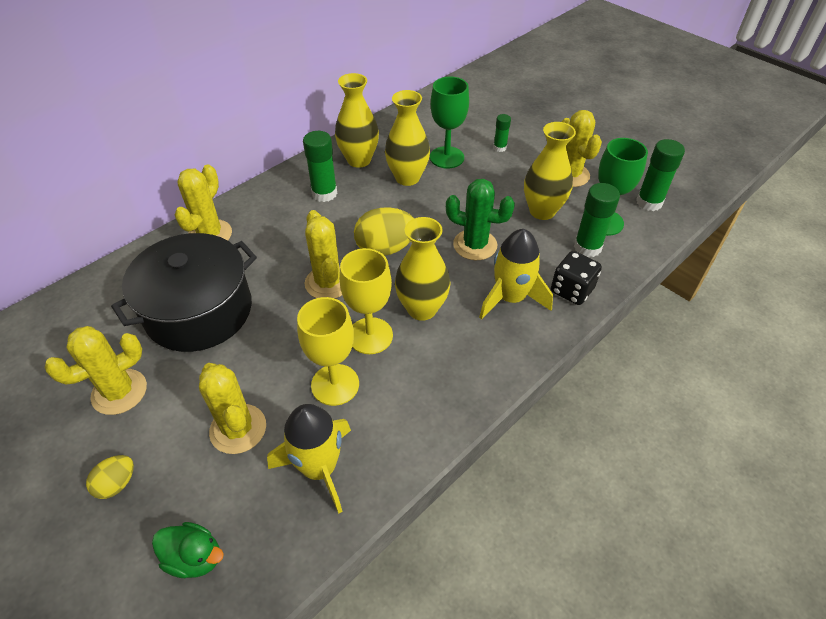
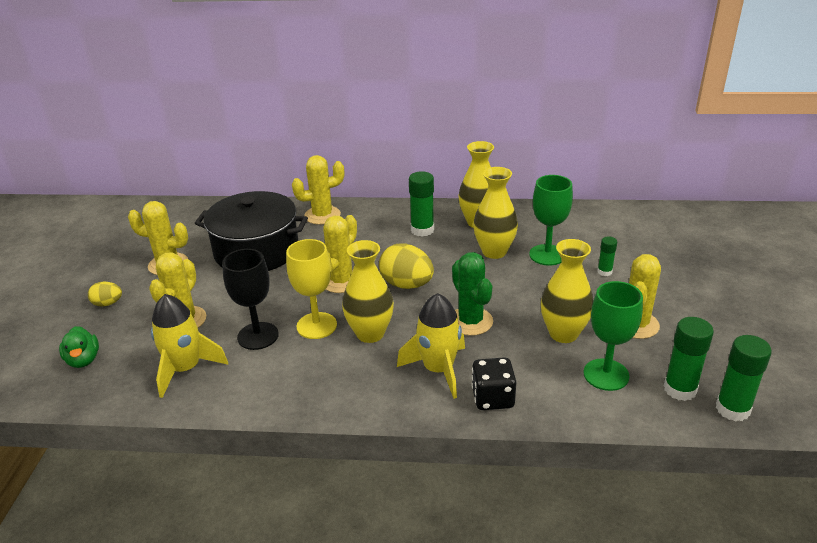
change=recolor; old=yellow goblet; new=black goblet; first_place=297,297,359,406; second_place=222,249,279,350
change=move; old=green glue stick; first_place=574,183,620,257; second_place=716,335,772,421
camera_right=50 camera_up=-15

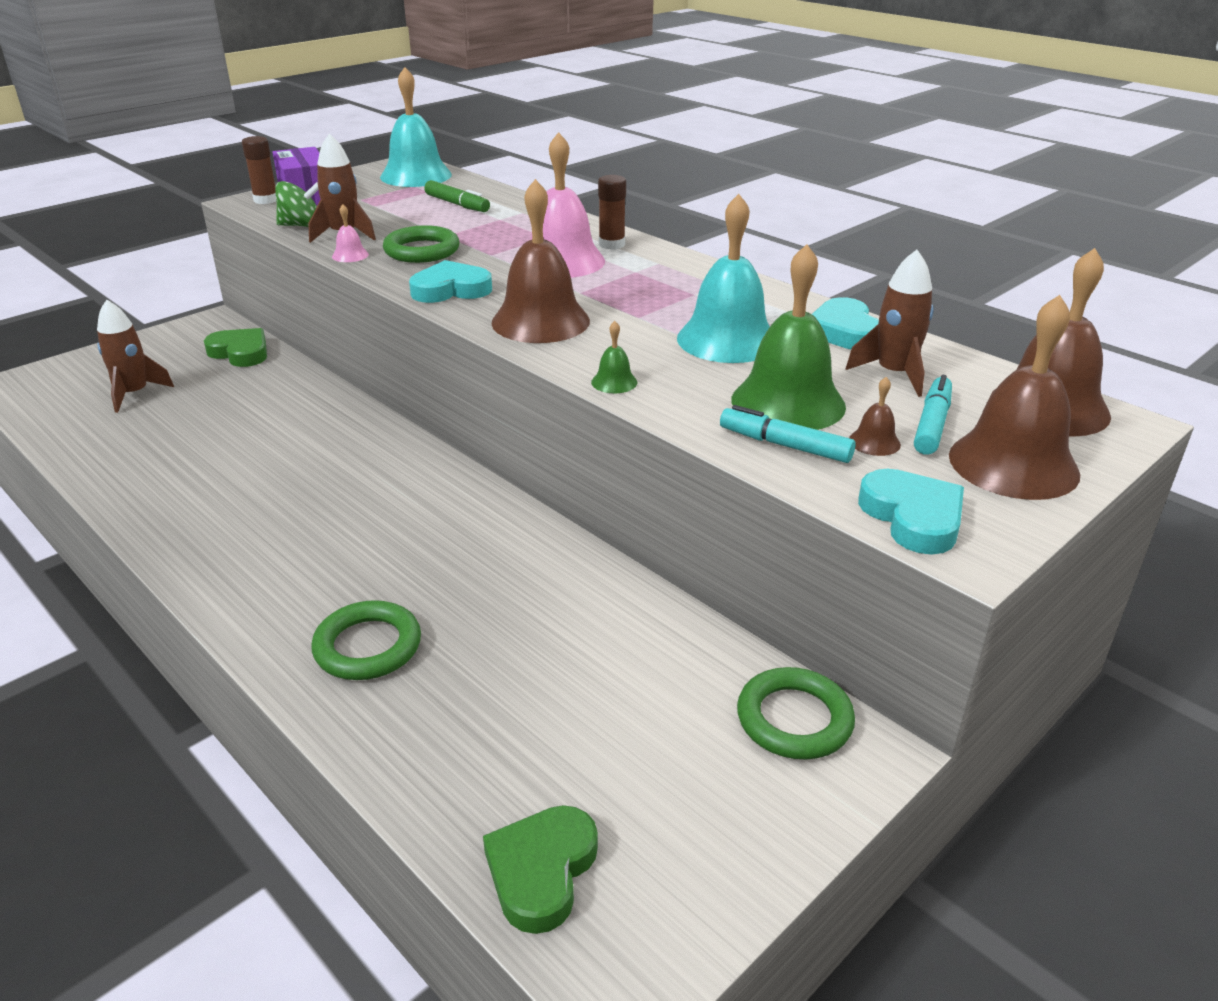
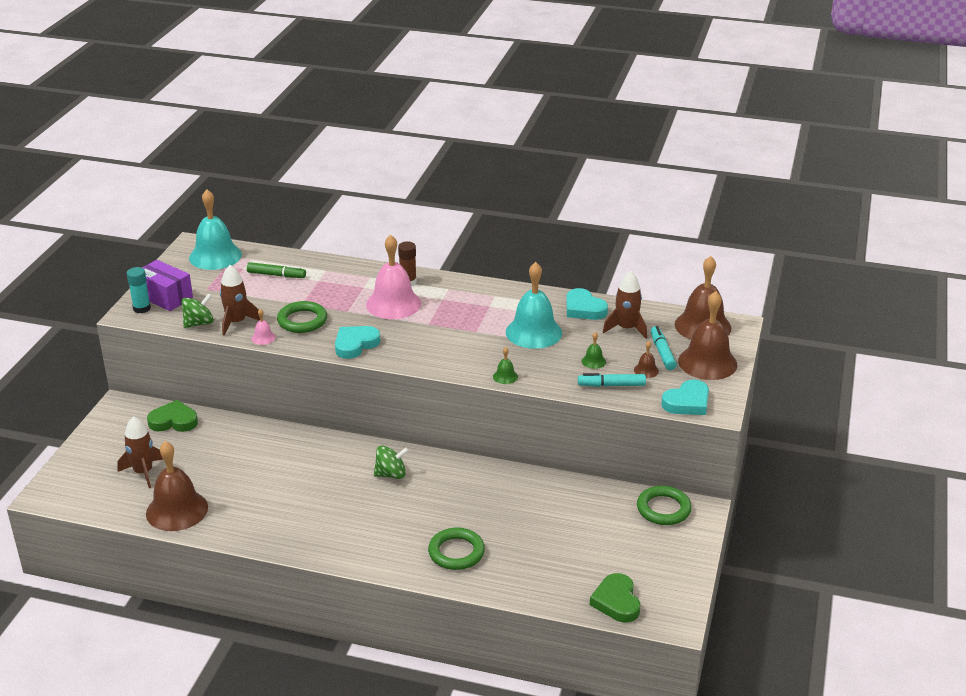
change=recolor; old=brown glue stick; new=turquoise glue stick; first_place=242,136,276,204; second_place=127,267,151,313
change=move; old=brown bell; first_place=492,179,590,343; second_place=146,441,208,531
change=resize; old=green bell; first_place=732,244,846,430; second_place=581,332,606,369; factor=0.42
change=rotate; old=turquoise heart; first_place=858,469,964,555; second_place=661,380,709,415; degrees=105
change=insert; new=green spinning top; second_place=374,445,409,479
camera_right=-30 camera_up=0

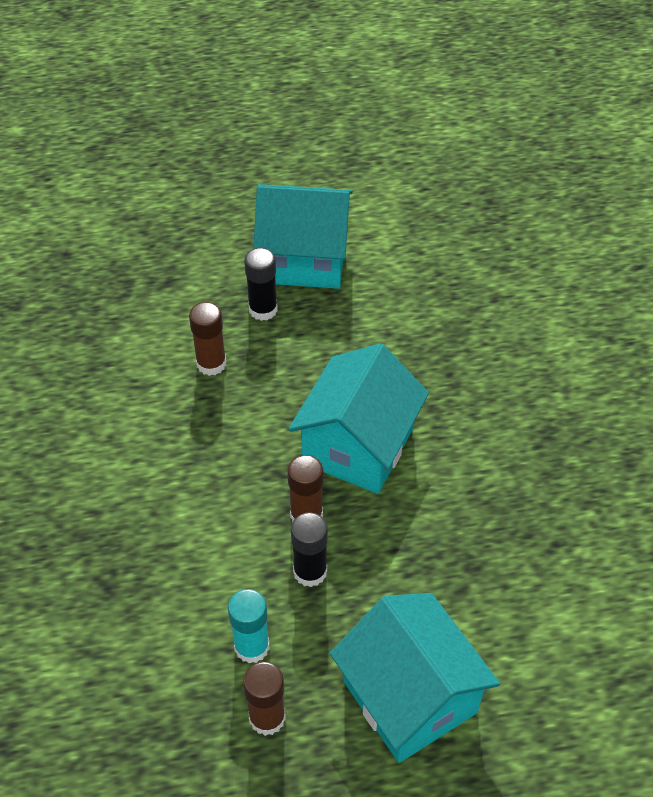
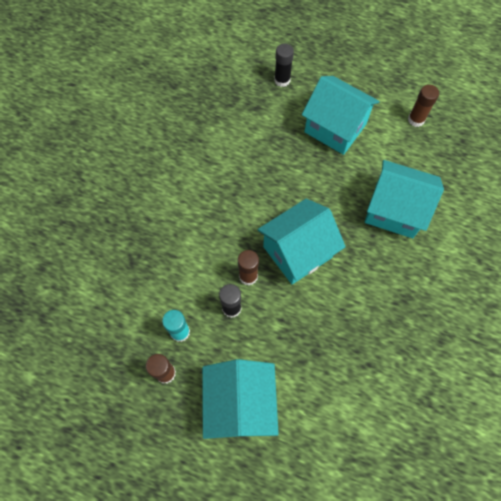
change=move; old=brown glue stick; first_place=189,302,226,376; second_place=408,85,439,127
change=move; old=black glue stick; first_place=244,248,278,321; second_place=274,44,294,87
change=insert; new=turquoise house; second_place=365,160,444,238
camera_right=30 camera_up=15

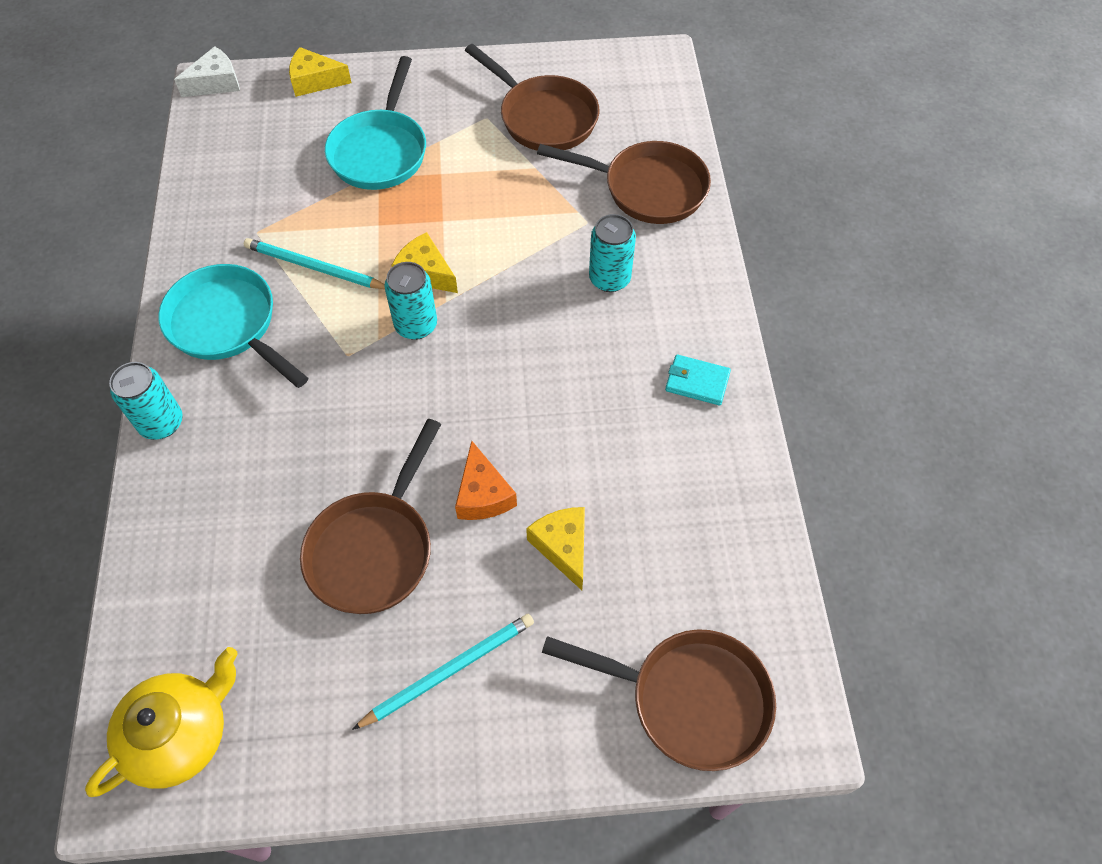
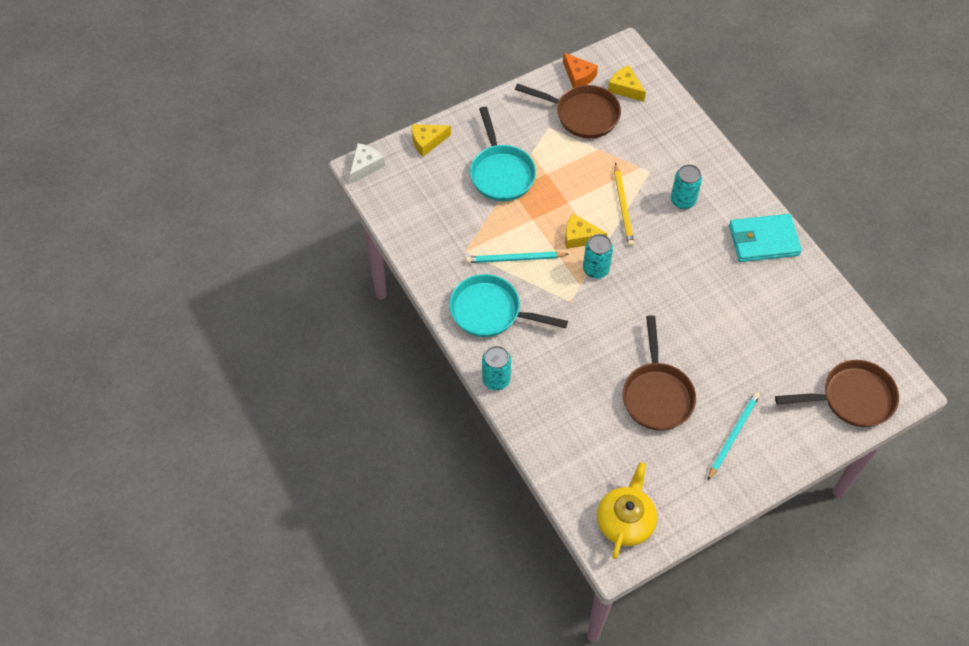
change=move; old=orange cheese; first_place=455,441,517,520; second_place=563,53,598,88
change=move; old=yellow cheese; first_place=526,507,585,590; second_place=608,65,646,102
change=delete; old=brown pan; first_place=537,141,711,224
change=resize; old=turquoise wallet; first_place=665,354,731,405; second_place=729,214,802,262; factor=1.87
change=insert; new=yellow pencil; second_place=614,163,634,247
camera_right=-25 camera_up=0

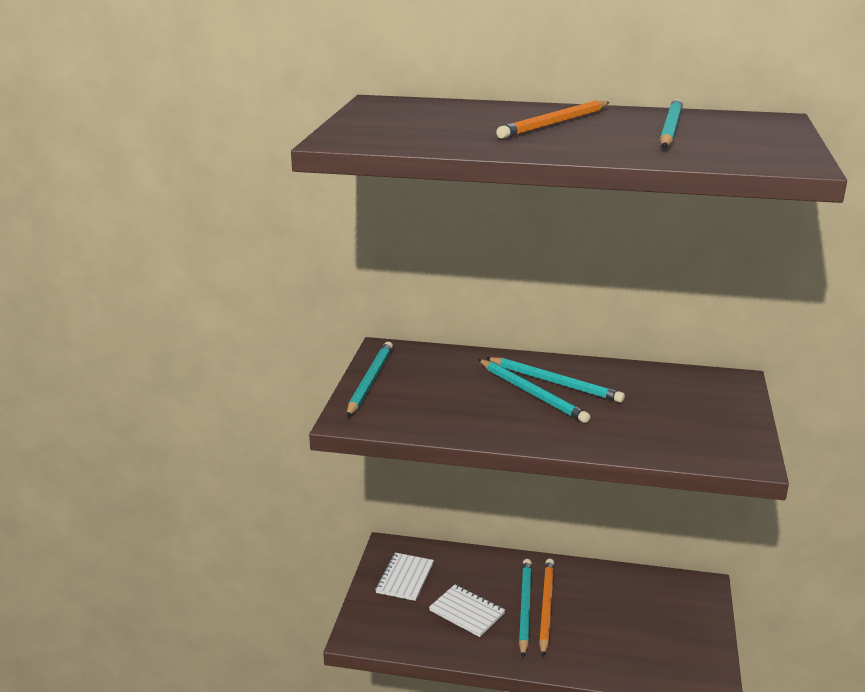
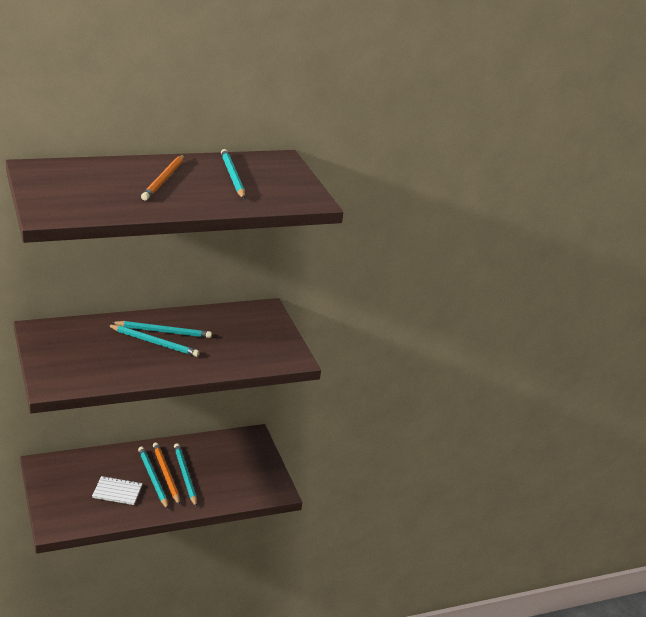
change=move; old=turquoise pencil; first_place=346,342,393,417; second_place=174,443,197,507
change=delete; old=white notebook; first_place=375,553,434,601
camera_right=-35 camera_up=5

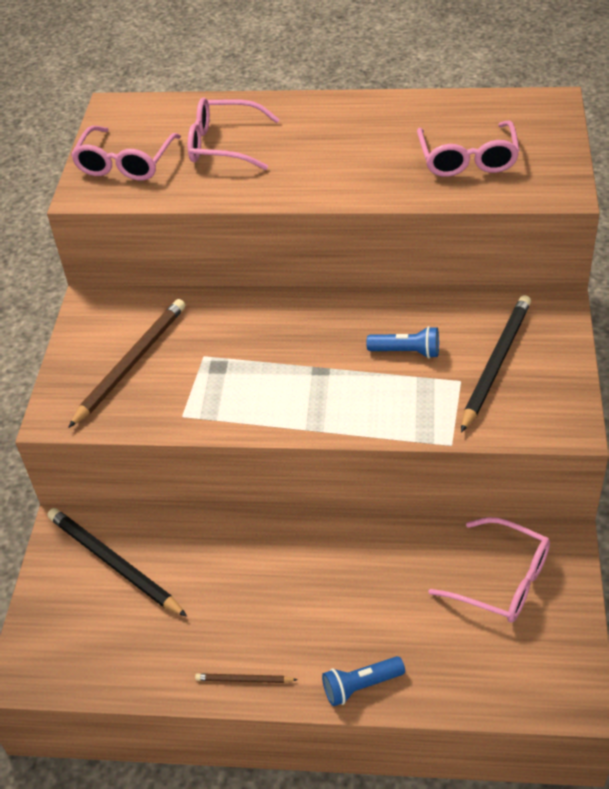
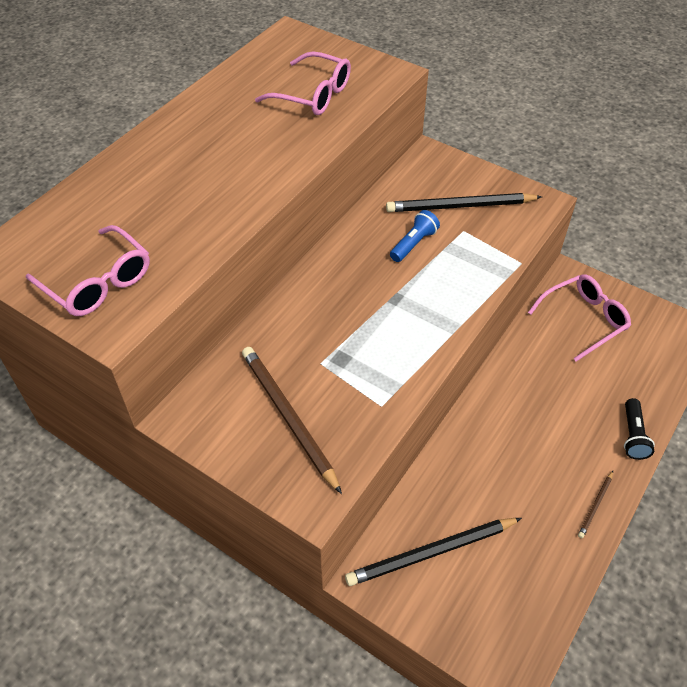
change=delete; old=pink glasses; first_place=188,97,280,170
change=recolor; old=blue flashlight; new=black flashlight; first_place=322,656,405,706; second_place=624,398,655,460
change=rotate; old=black pencil; first_place=461,295,531,433; second_place=386,193,542,212; degrees=-60
camera_right=-65 camera_up=5

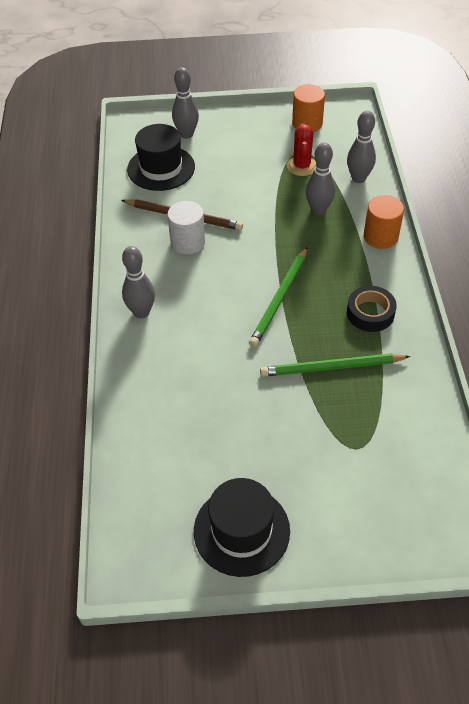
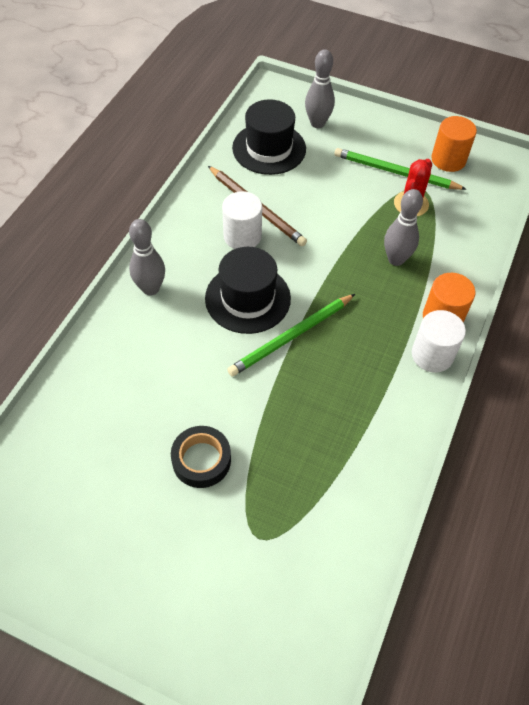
change=move; old=black hat; first_place=194,478,290,577; second_place=205,247,291,334
change=move; old=green pencil; first_place=260,354,410,377; second_place=334,148,467,190
change=delete; old=grey bowling pin; first_place=347,111,376,183
change=move; old=black tape; first_place=347,286,397,332; second_place=171,426,231,488
change=insert; new=white cylinder; second_place=412,310,466,373
camera_right=25 camera_up=5

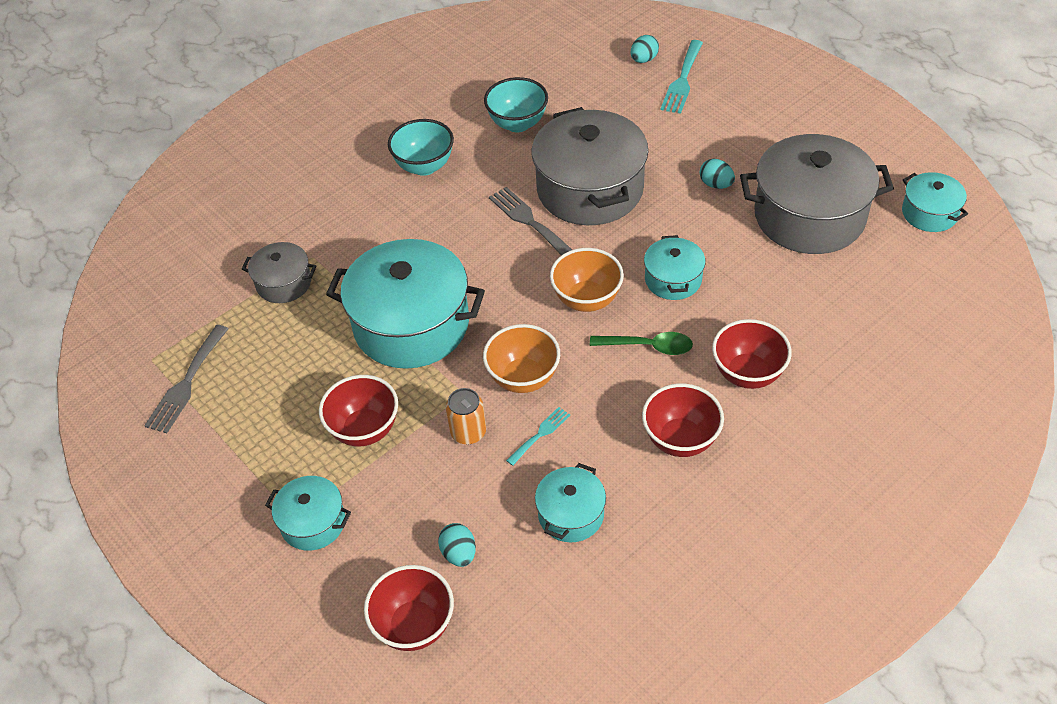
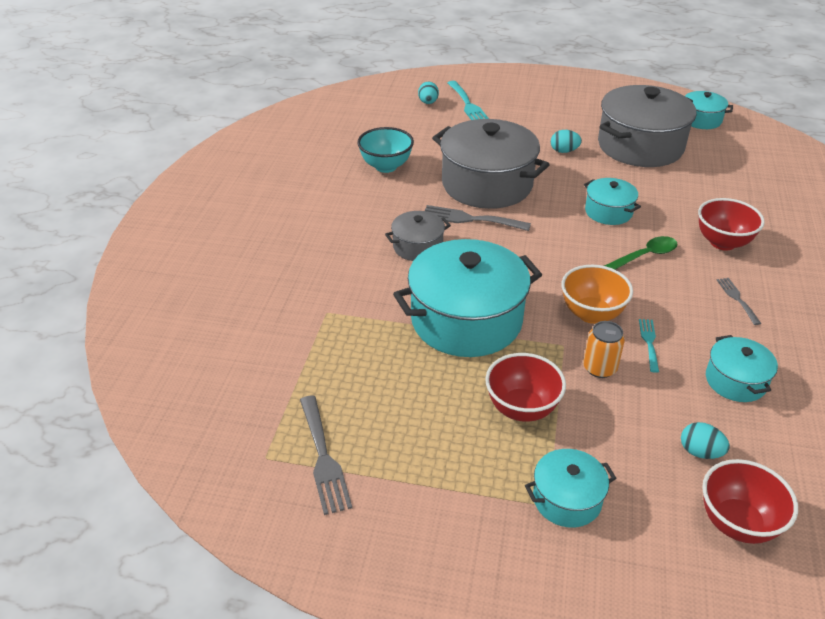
change=move; old=grey pot; first_place=242,242,317,303; second_place=385,211,451,261
change=delete; old=turquoise bowl; first_place=388,119,454,176
change=delete; old=orange bowl; first_place=550,248,624,312
change=replace; old=red bowl; new=grey fork; first_place=642,383,724,457; second_place=717,278,761,325
camera_right=-40 camera_up=-10

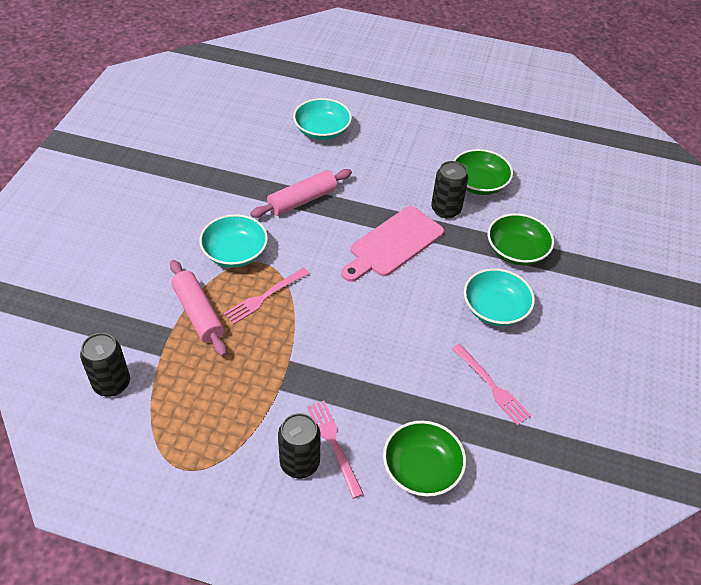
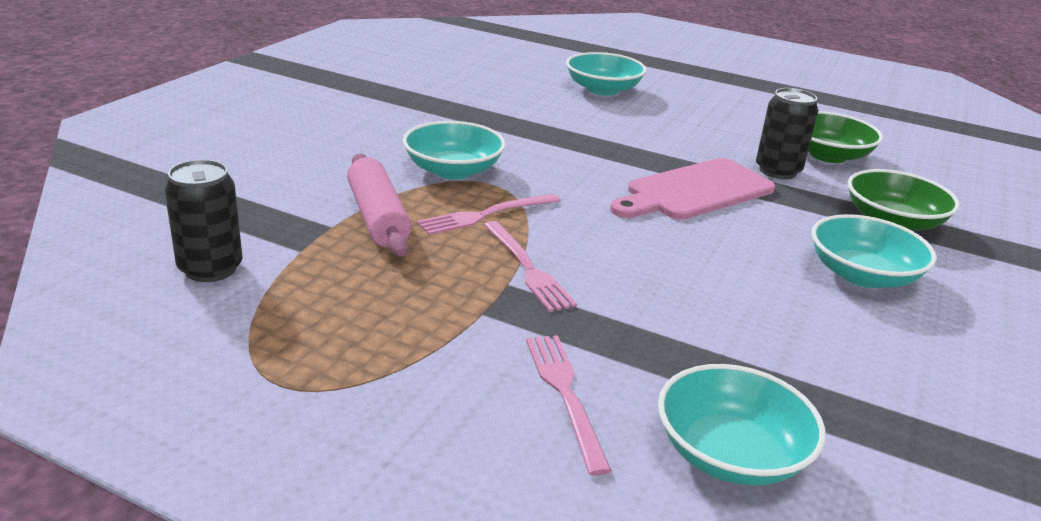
change=delete; old=pink rolling pin; first_place=250,169,352,218
change=delete; old=black can; first_place=278,413,321,478
change=recolor; old=green bowl; new=turquoise bowl; first_place=383,420,466,497; second_place=658,364,826,486
change=move; old=pink fork; first_place=452,344,531,425; second_place=484,221,577,312
camera_right=10 camera_up=-20

